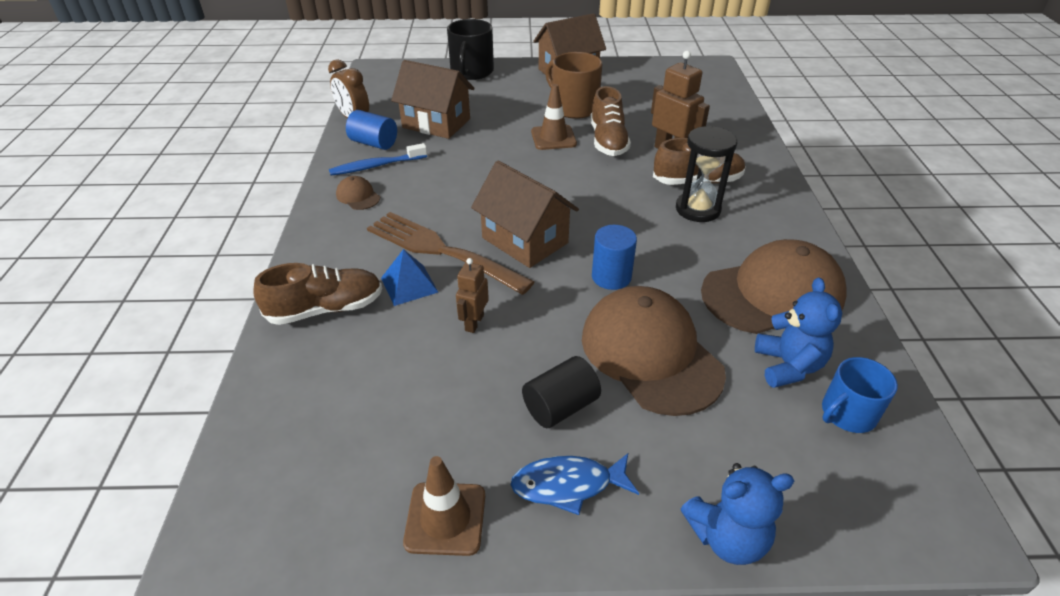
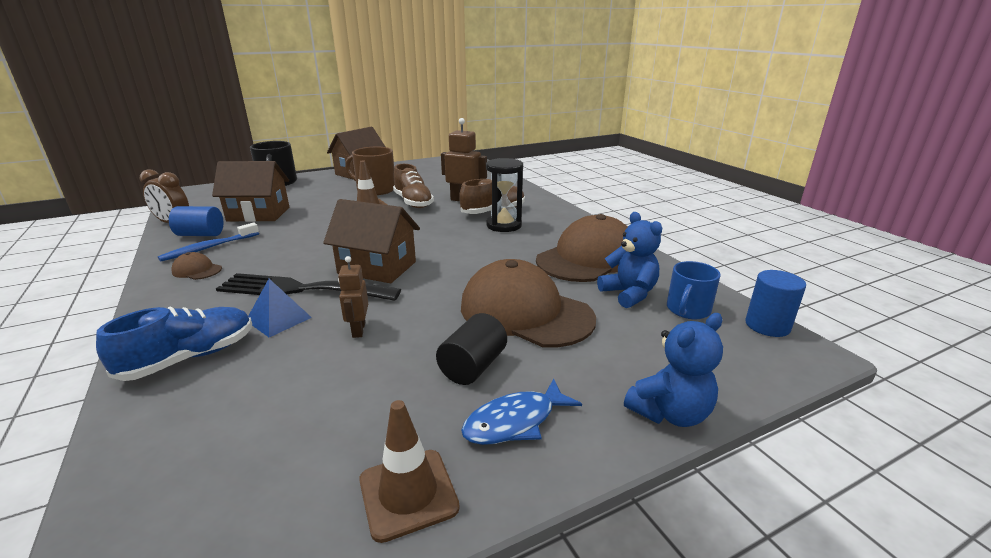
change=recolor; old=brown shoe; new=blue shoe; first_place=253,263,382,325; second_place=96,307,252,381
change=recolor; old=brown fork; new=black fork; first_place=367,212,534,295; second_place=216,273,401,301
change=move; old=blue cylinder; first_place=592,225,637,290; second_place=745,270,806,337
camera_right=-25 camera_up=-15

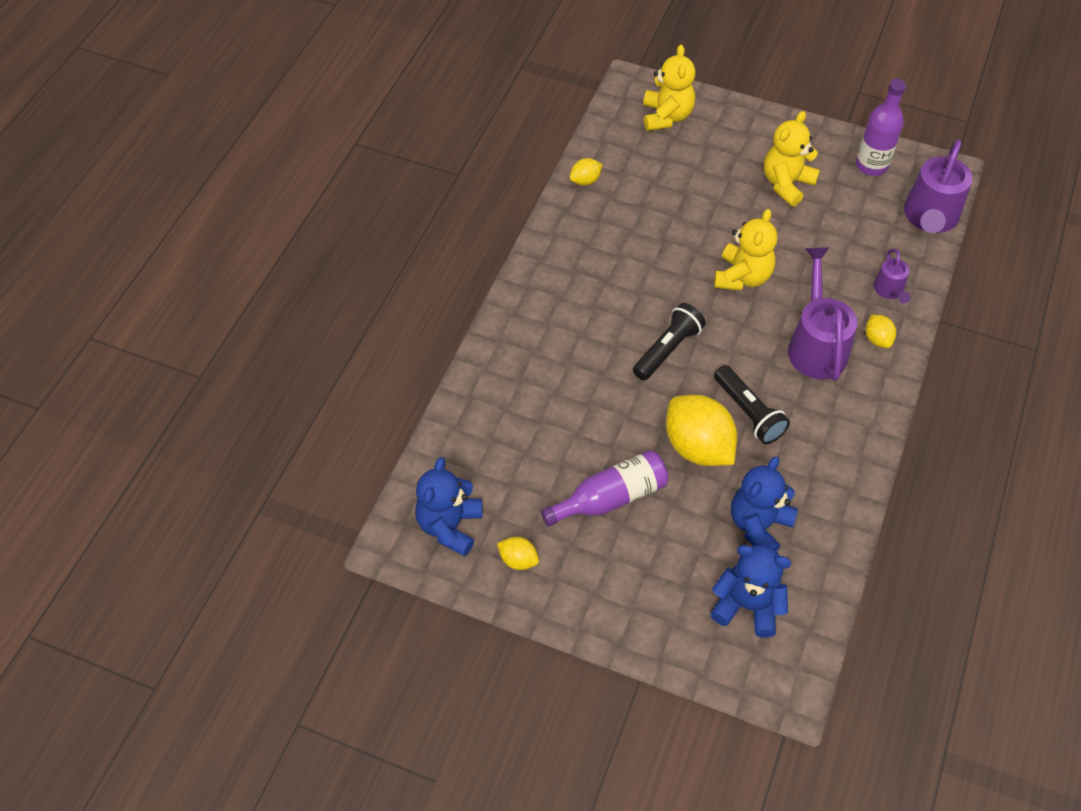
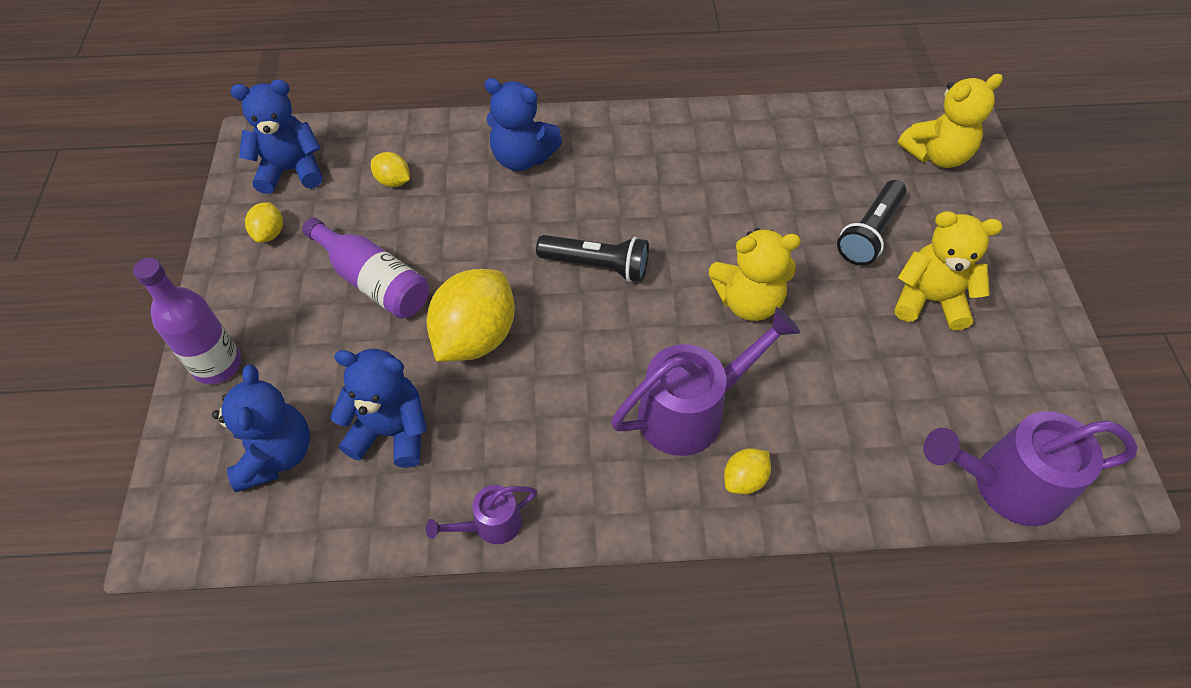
change=move; old=yellow lemon; first_place=570,158,603,186; second_place=371,152,410,187
change=move; old=black flashlight; first_place=714,365,790,444; second_place=837,180,906,265
change=move; old=purple bottle; first_place=856,79,906,176; second_place=133,258,241,384
change=move; old=purple watering can; first_place=873,249,911,304; second_place=426,485,537,544
change=insert; new=blue teddy bear; second_place=484,78,562,171
camera_right=65 camera_up=0

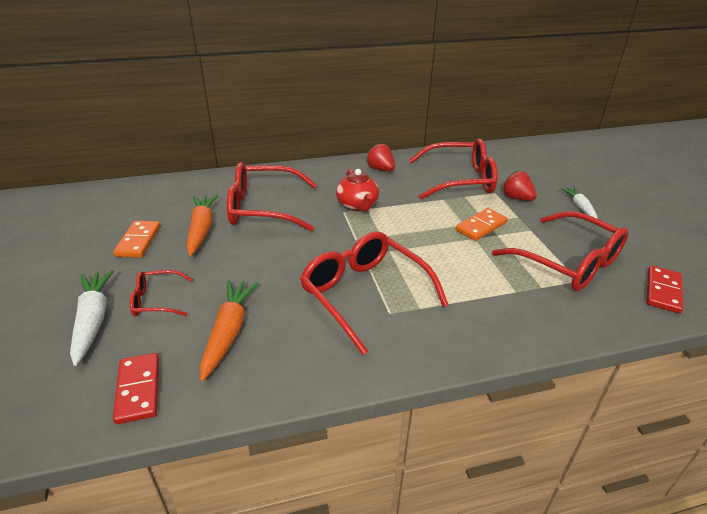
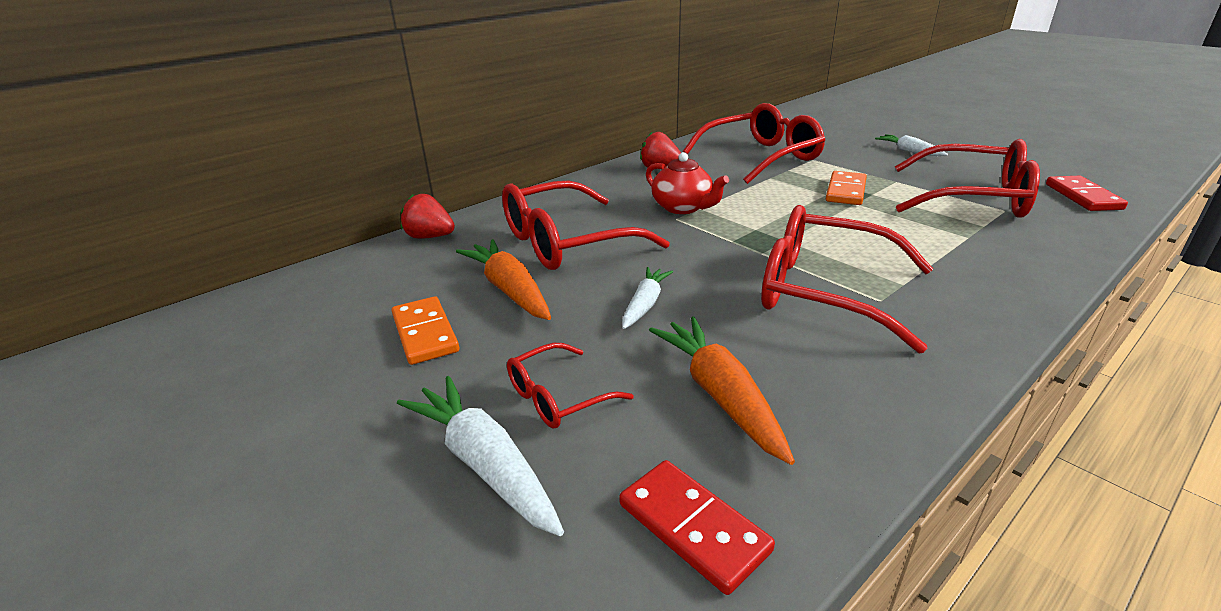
change=move; old=red strawberry; first_place=502,171,537,201; second_place=401,194,455,238
change=insert; new=white carrot; second_place=622,267,673,329
camera_right=-25 camera_up=-5

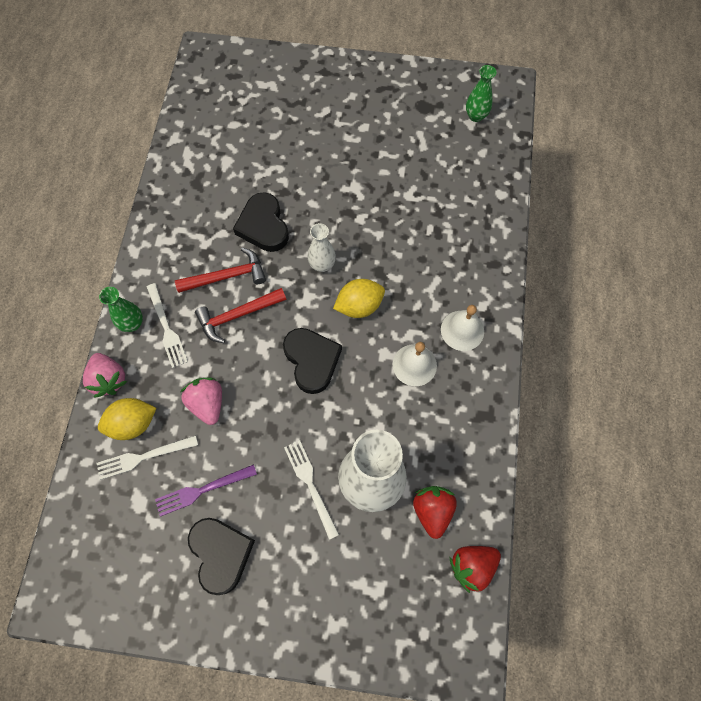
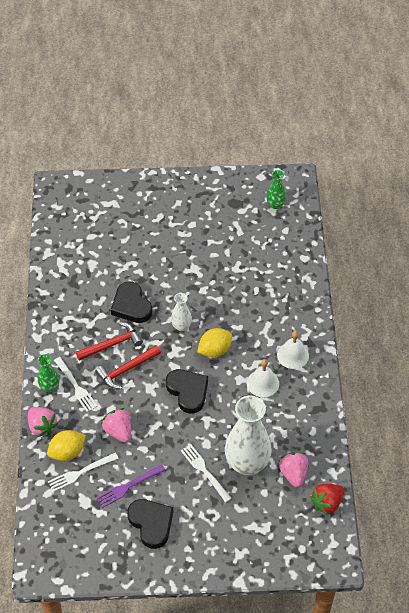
change=recolor; old=red strawberry; new=pink strawberry; first_place=413,486,457,539; second_place=279,452,308,487
camera_right=-10 camera_up=-15

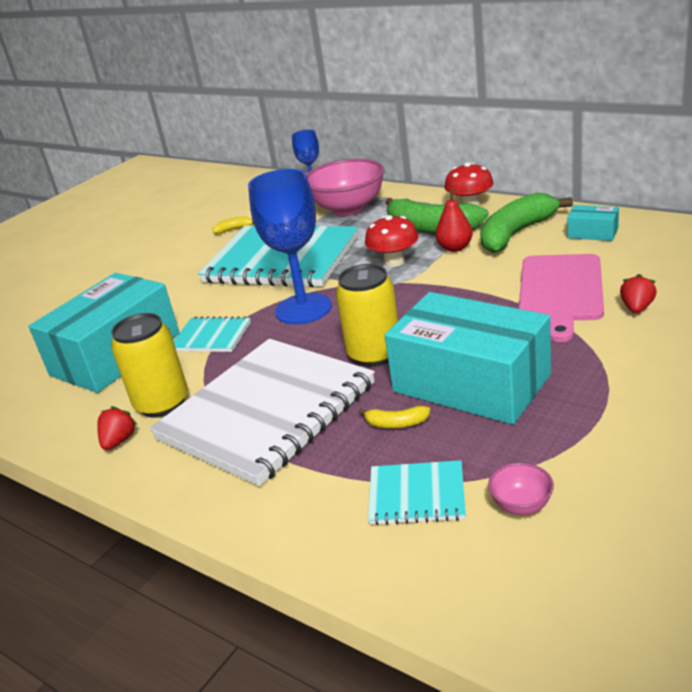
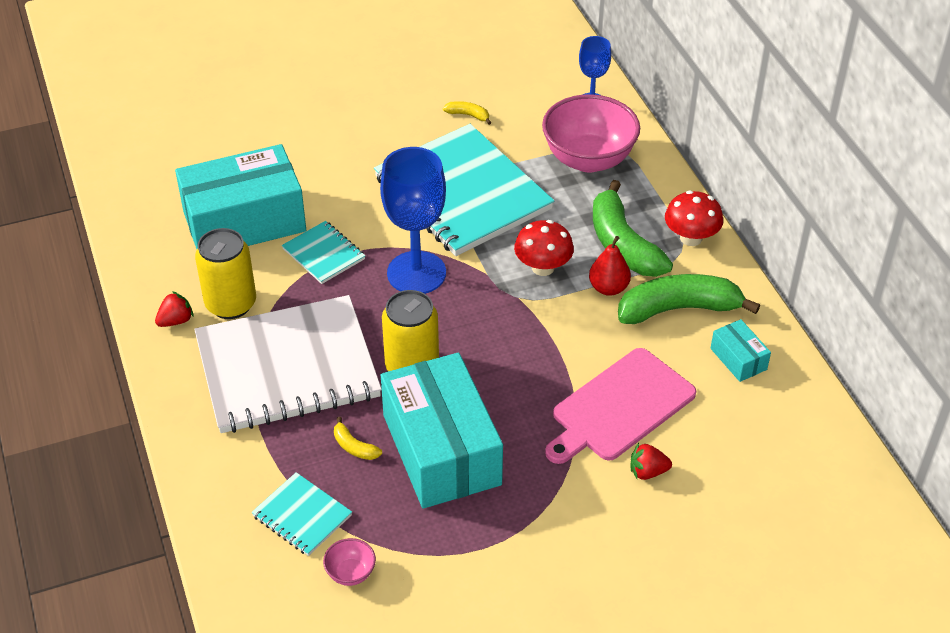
change=rotate; old=red strawberry; first_place=620,274,657,313; second_place=631,443,672,480; degrees=-150
camera_right=30 camera_up=15

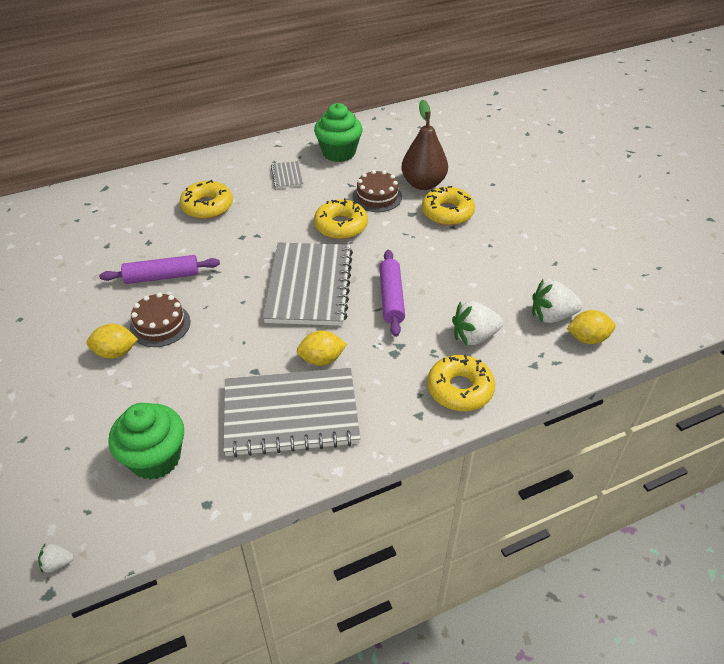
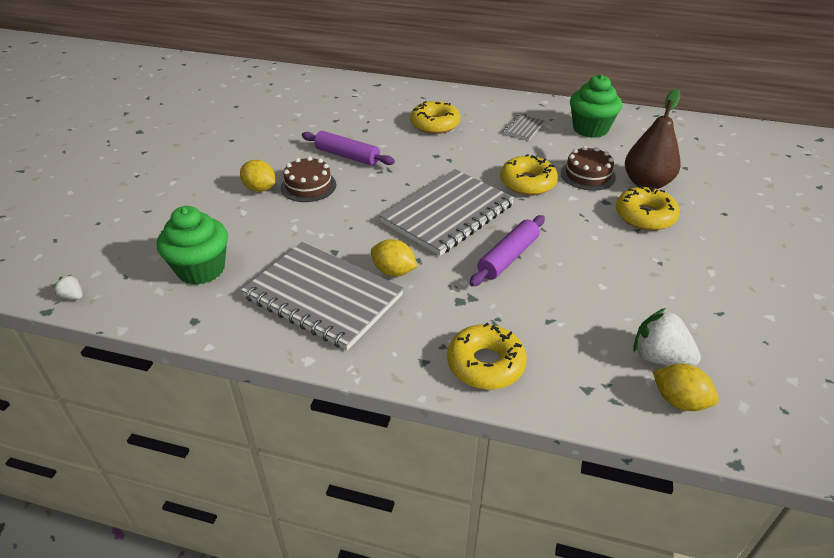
change=delete; old=white strawberry; first_place=452,301,503,346
camera_right=40 camera_up=-5

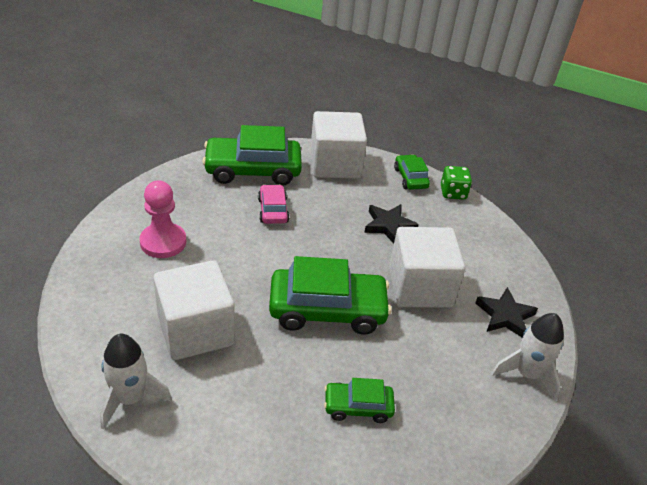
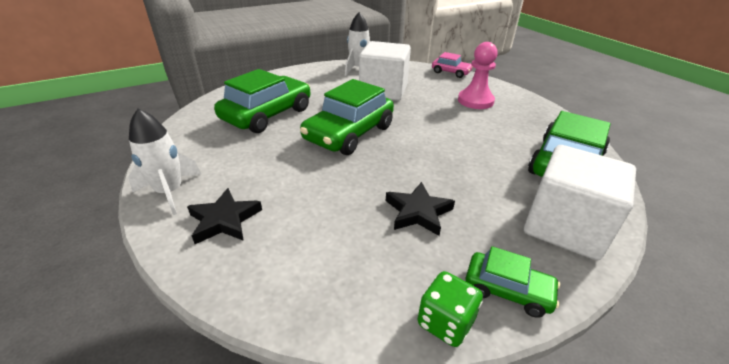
change=move; old=pink car; first_place=258,185,289,224; second_place=432,52,473,78
change=resize; old=green car; first_place=324,378,395,423; second_place=214,69,310,133; factor=1.92
change=delete; old=white cube; first_place=389,227,465,308
camera_right=130 camera_up=-5

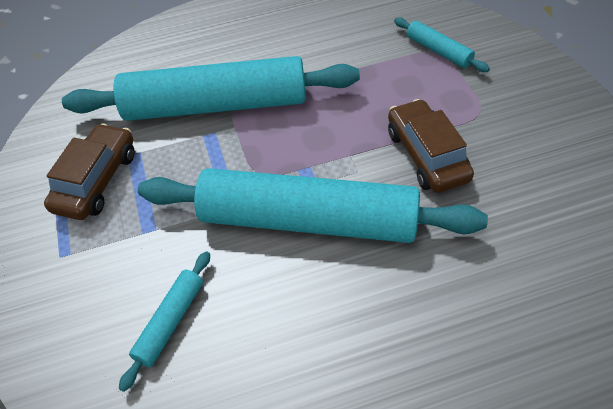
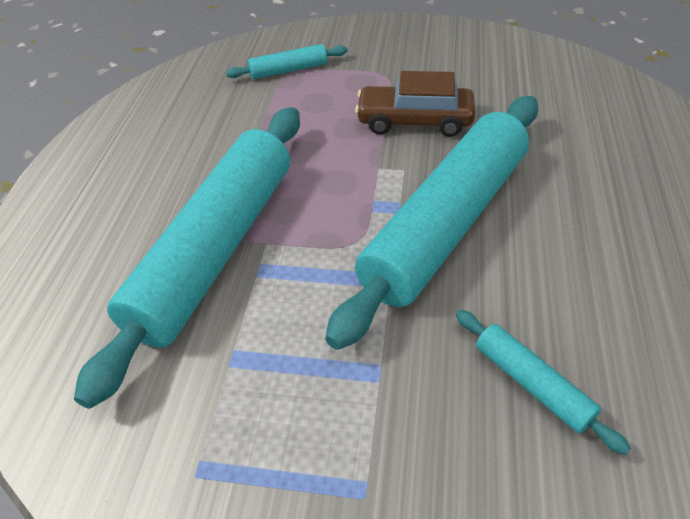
change=delete; old=brown car; first_place=44,123,135,220
camera_right=-65 camera_up=-5

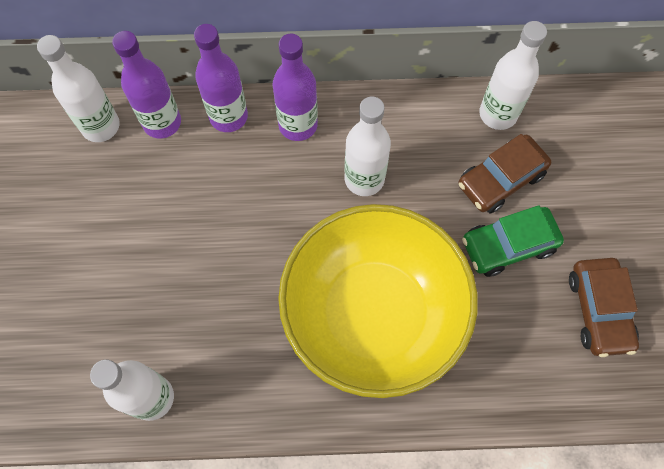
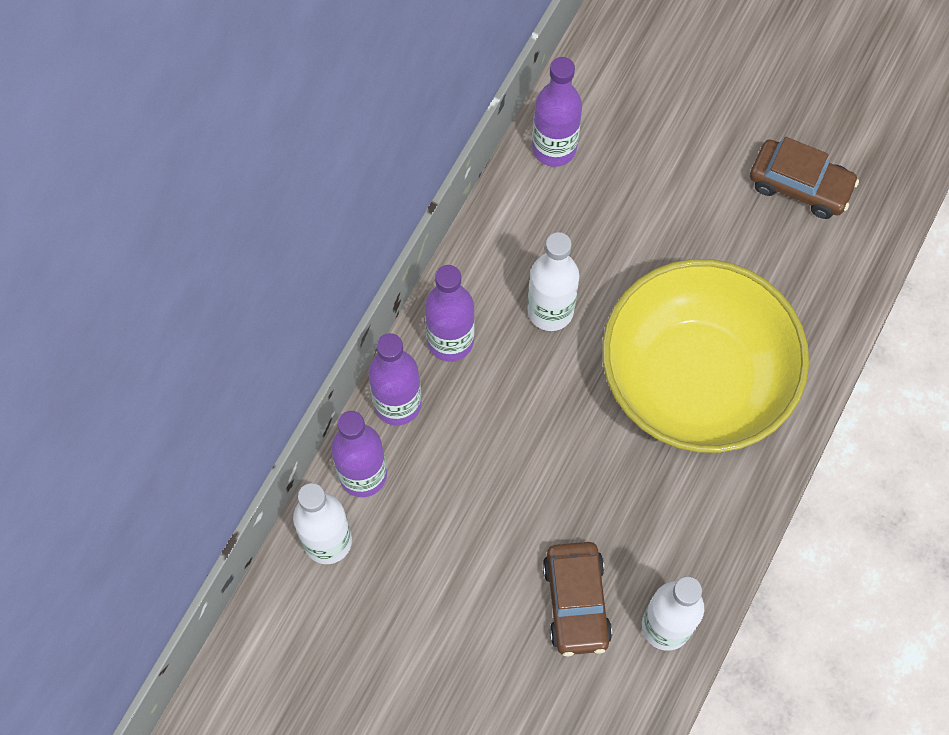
change=move; old=brown car; first_place=458,134,551,213; second_place=543,542,612,656
change=delete; old=green car; first_place=462,205,564,277
change=recolor; old=white bottle; new=purple bottle; first_place=479,21,547,130; second_place=532,57,582,167
camera_right=-60 camera_up=0

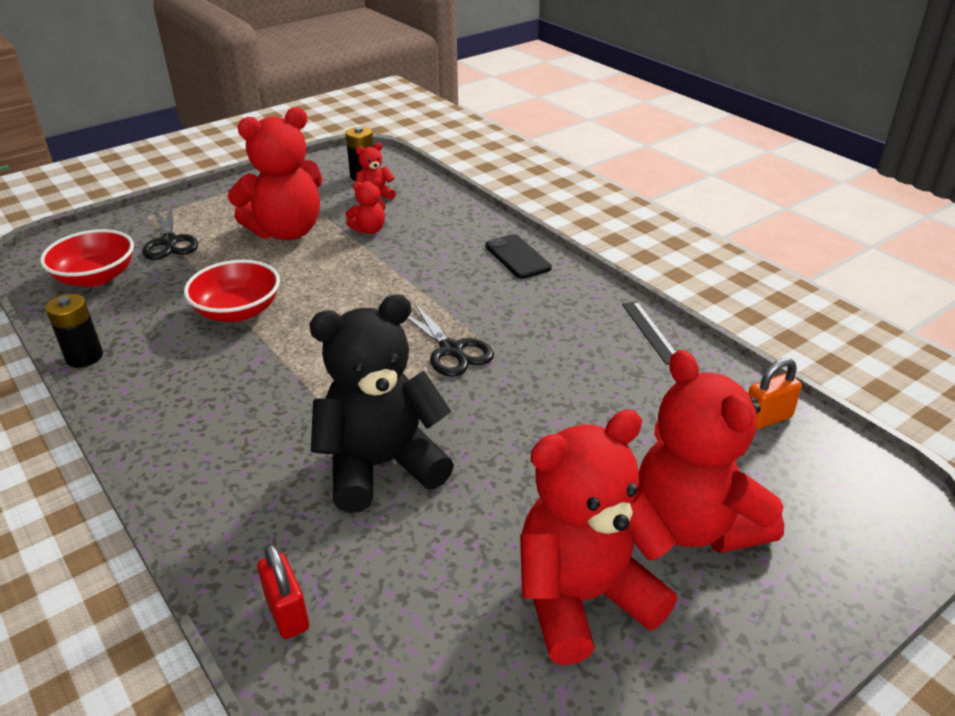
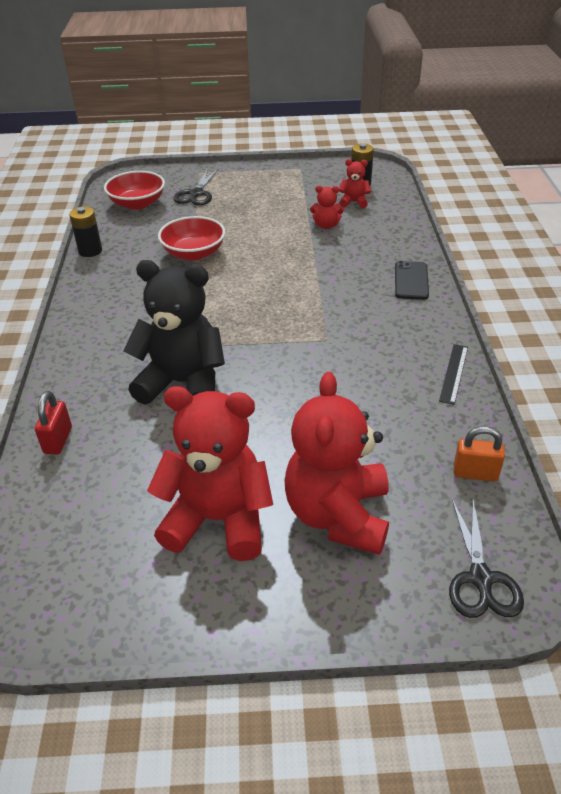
change=delete; old=red teddy bear; first_place=228,107,323,240
change=move; old=black scissors; first_place=407,303,494,377; second_place=449,499,524,618
camera_right=35 camera_up=5

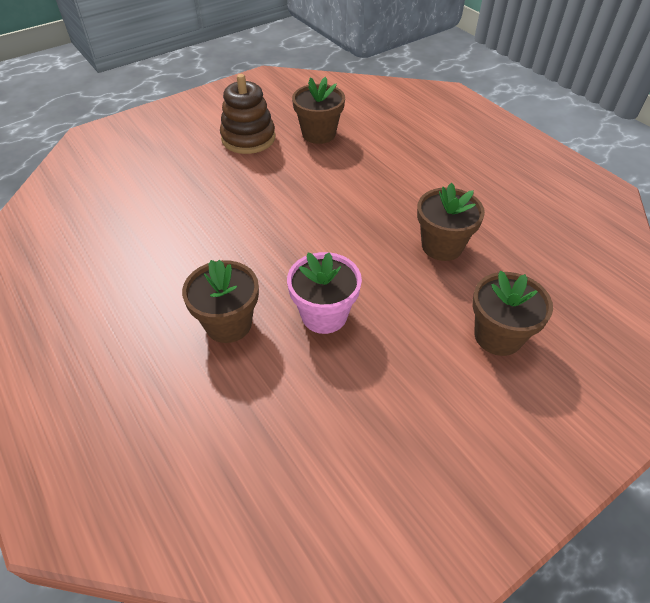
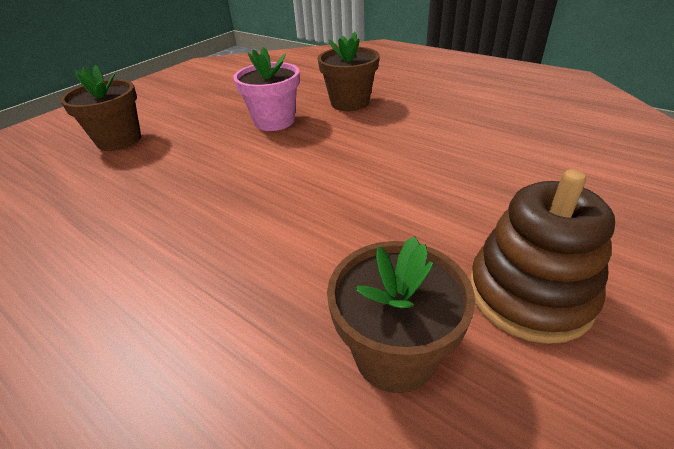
change=delete; old=brown flower pot; first_place=417,183,485,261
camera_right=165 camera_up=-10

